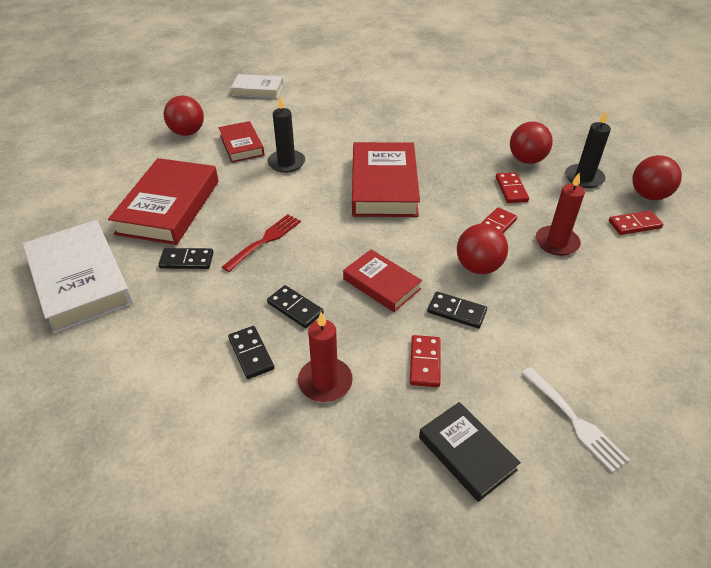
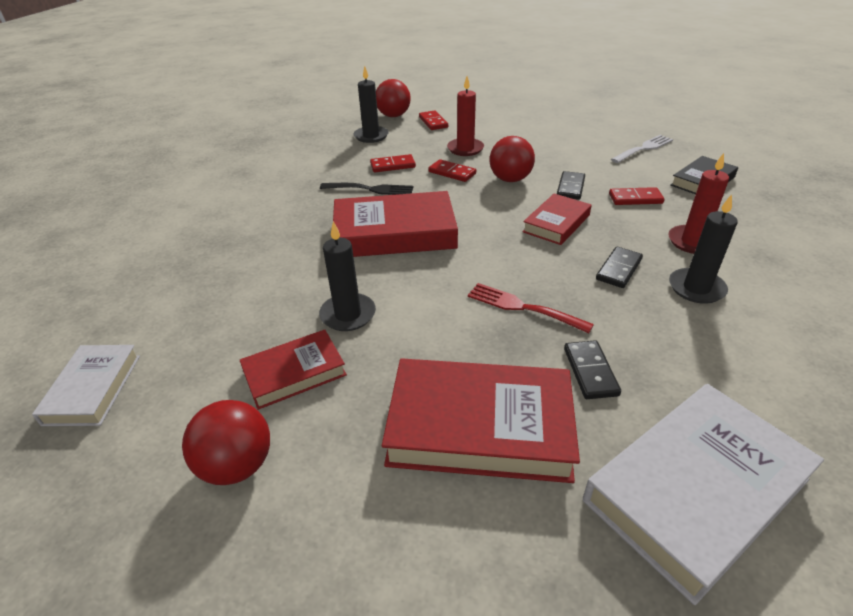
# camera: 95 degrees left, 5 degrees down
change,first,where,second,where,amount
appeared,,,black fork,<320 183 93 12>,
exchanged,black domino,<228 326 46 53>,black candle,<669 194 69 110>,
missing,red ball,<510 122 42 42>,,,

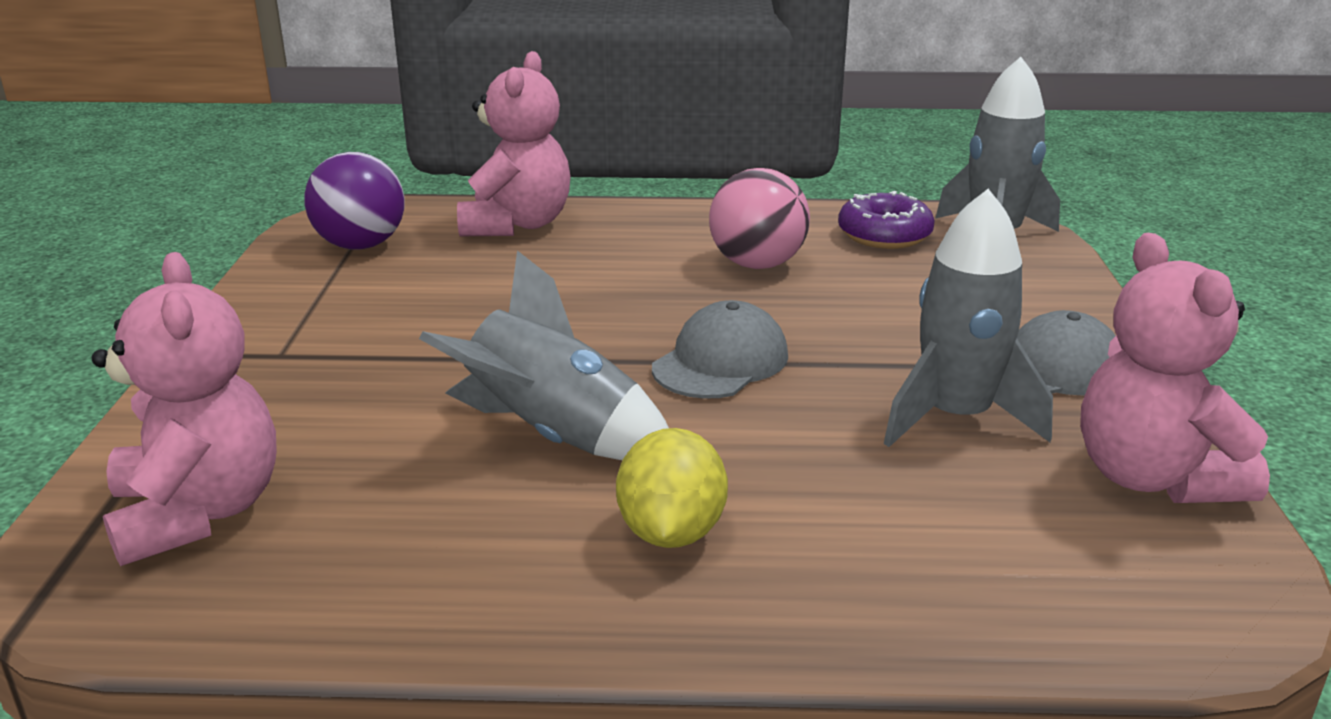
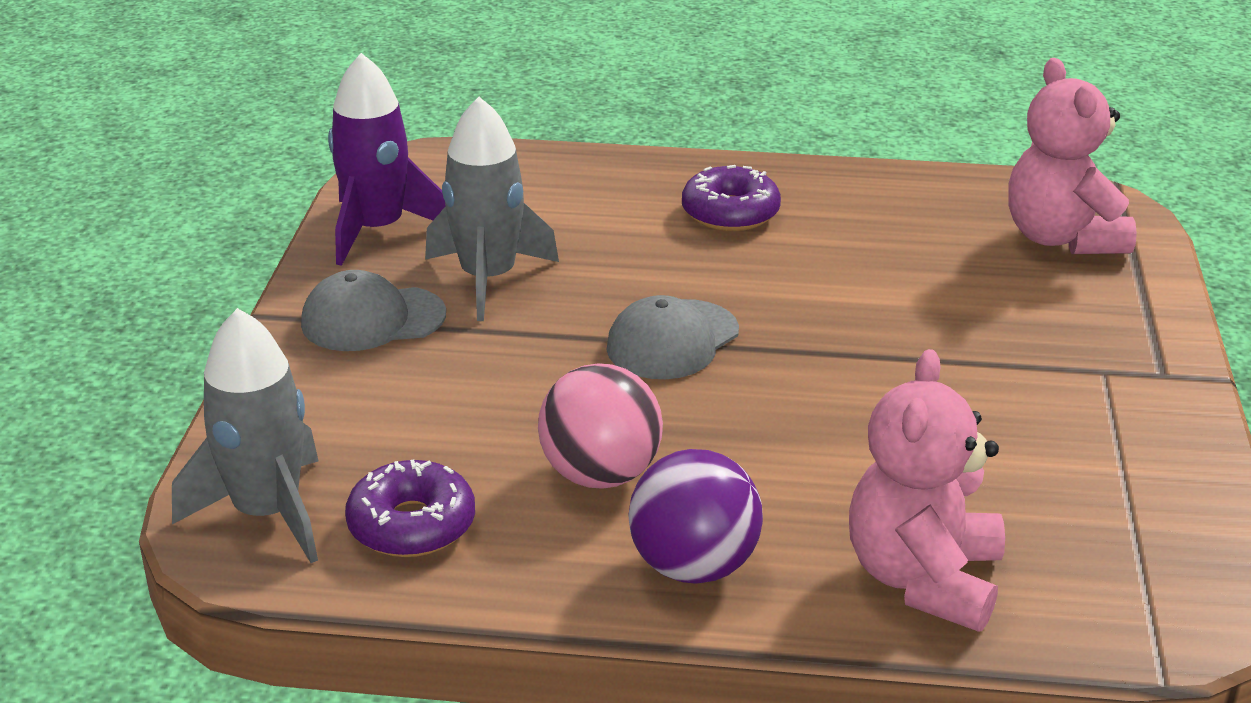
# camera: 175 degrees left, 5 degrees up
change,first,where,second,where,amount
exchanged,pink teddy bear,<1080 233 190 270>,purple rocket,<328 53 117 213>,
relocated,purple ball,<304 152 100 98>,,<628 449 135 135>,
exchanged,yellow lemon,<616 428 112 120>,purple donut,<682 165 99 66>,
missing,grey rocket,<419 250 250 210>,,,

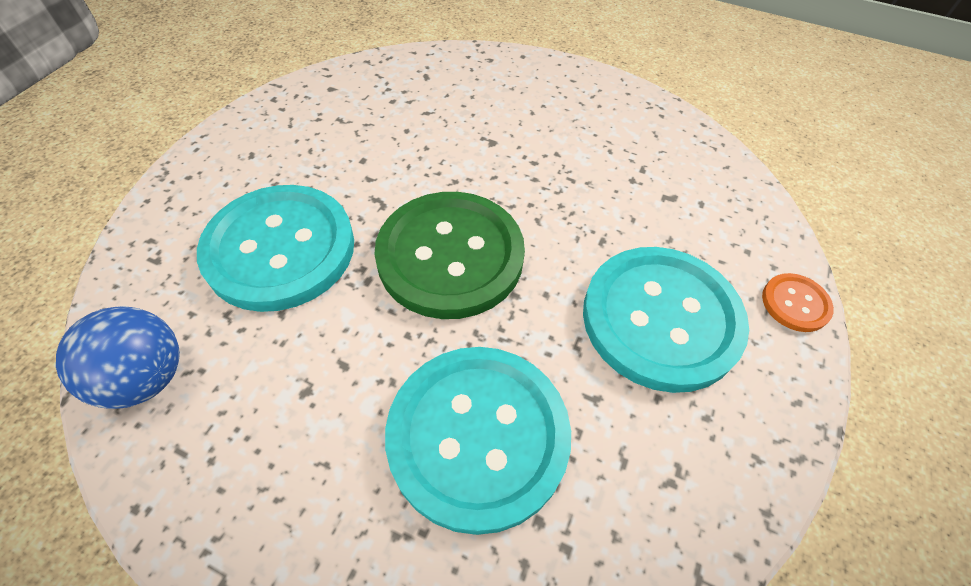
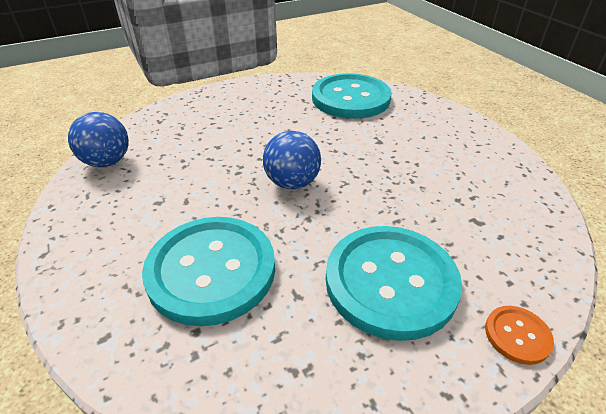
# camera: 40 degrees right, 15 degrees down
change,first,where,second,where,amount
exchanged,green button,<374 192 151 127>,blue ball,<263 131 58 58>,
relocated,turquoise button,<197 185 157 127>,,<312 73 79 46>,

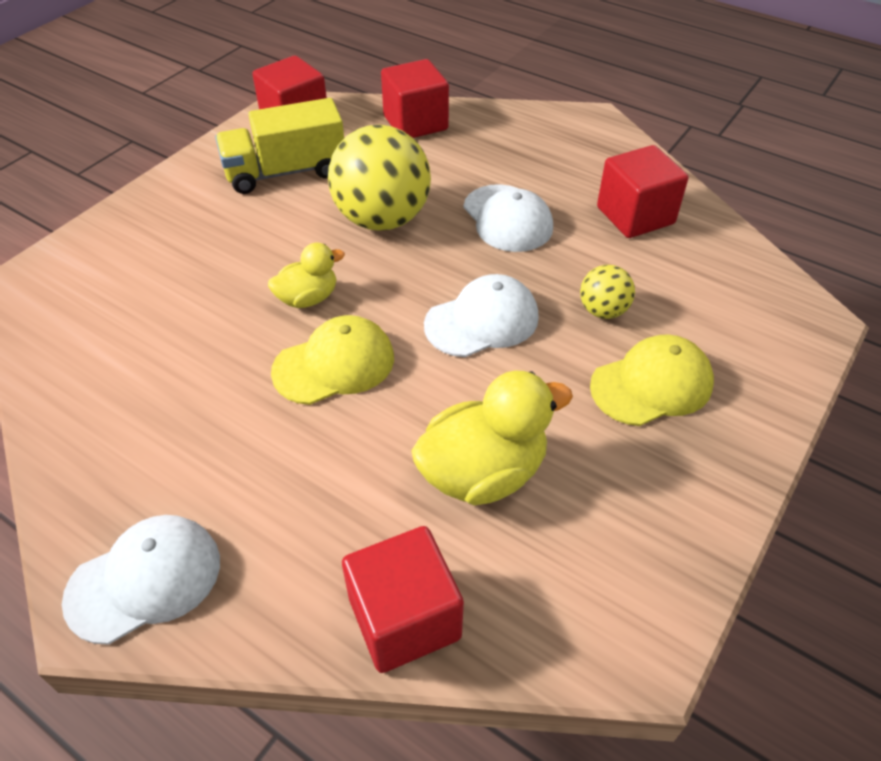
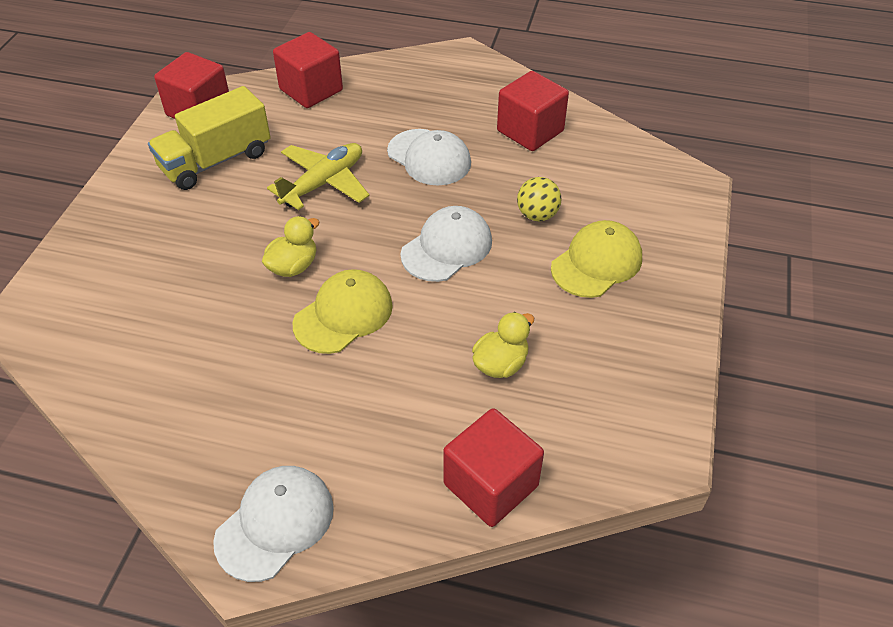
# camera: 20 degrees left, 0 degrees up
change,first,where,second,where,amount
exchanged,yellow ball,<328 125 103 106>,yellow plane,<267 143 102 67>,
size,yellow duck,<411 371 162 135>,,<472 312 62 66>,x0.59

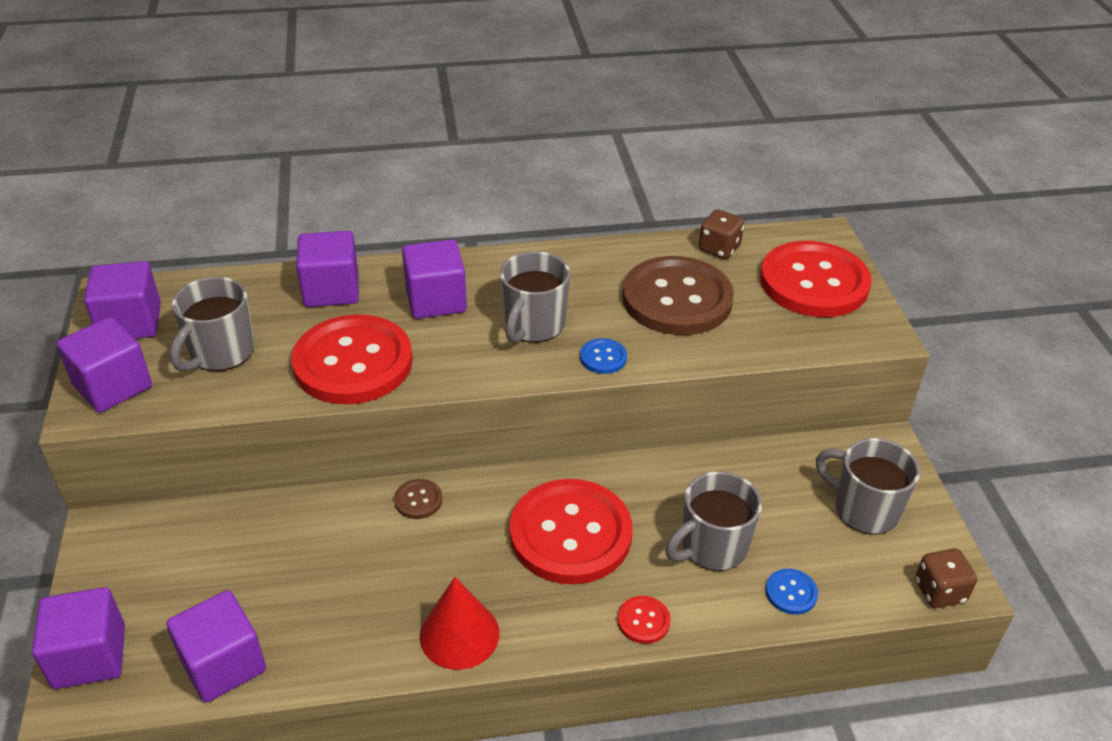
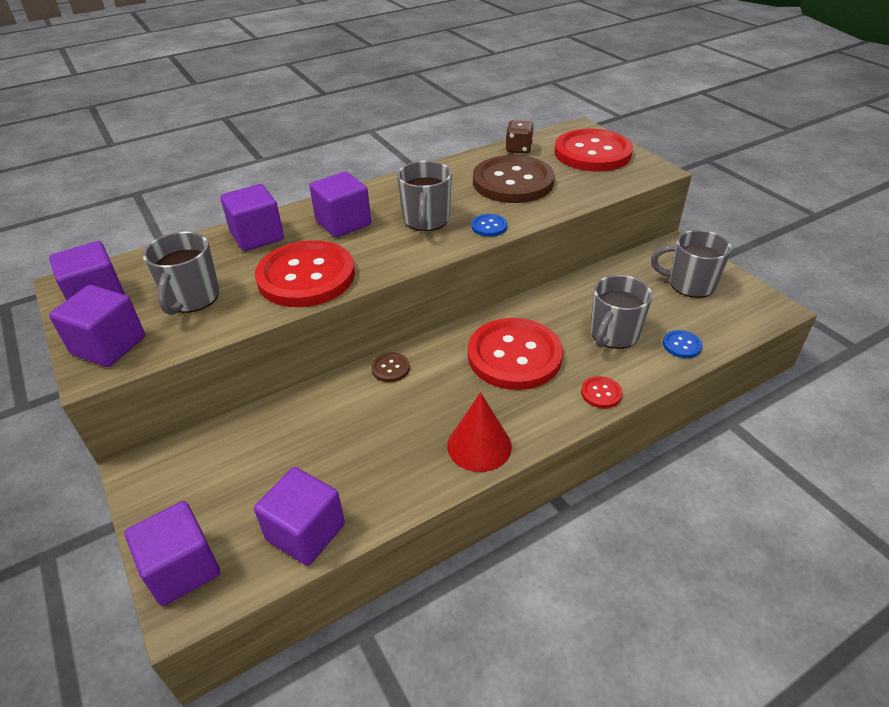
# camera: 20 degrees left, 0 degrees up
change,first,where,second,where,amount
missing,brown dice,<915 549 62 59>,,,

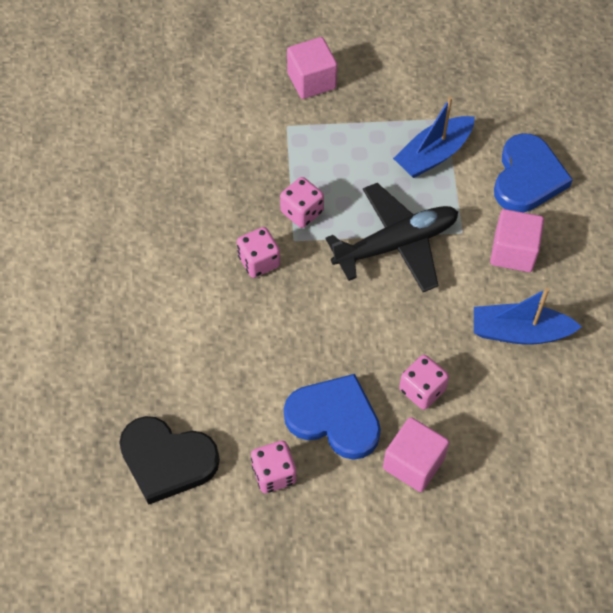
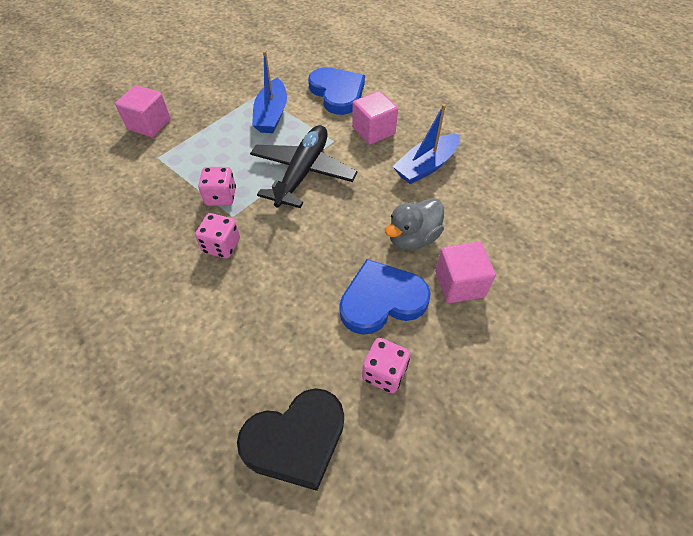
# camera: 45 degrees left, 5 degrees down
change,first,where,second,where,amount
exchanged,pink dice,<399 355 50 55>,grey duck,<385 198 59 52>,

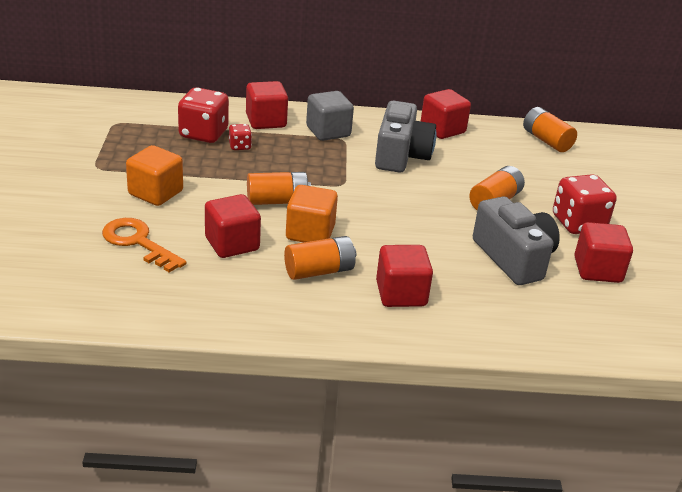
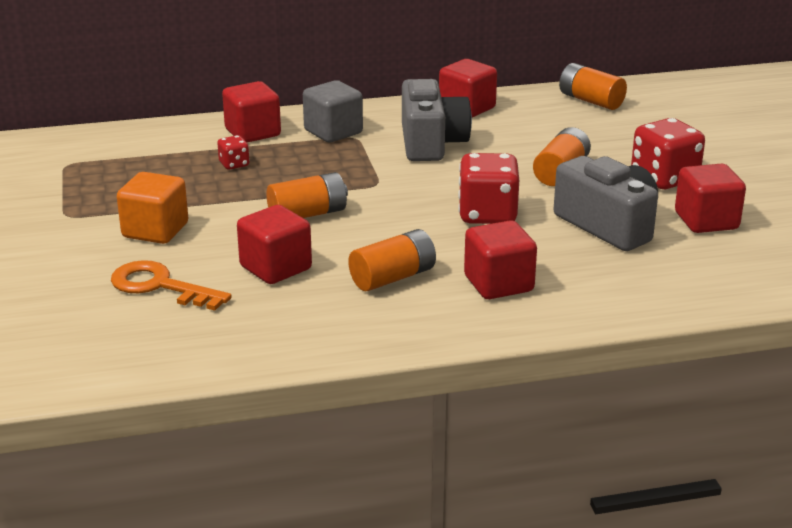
# camera: 10 degrees left, 5 degrees down
change,first,where,second,where,amount
relocated,red dice,<178 87 51 56>,,<458 153 61 71>,
missing,orange cube,<286 185 52 58>,,,

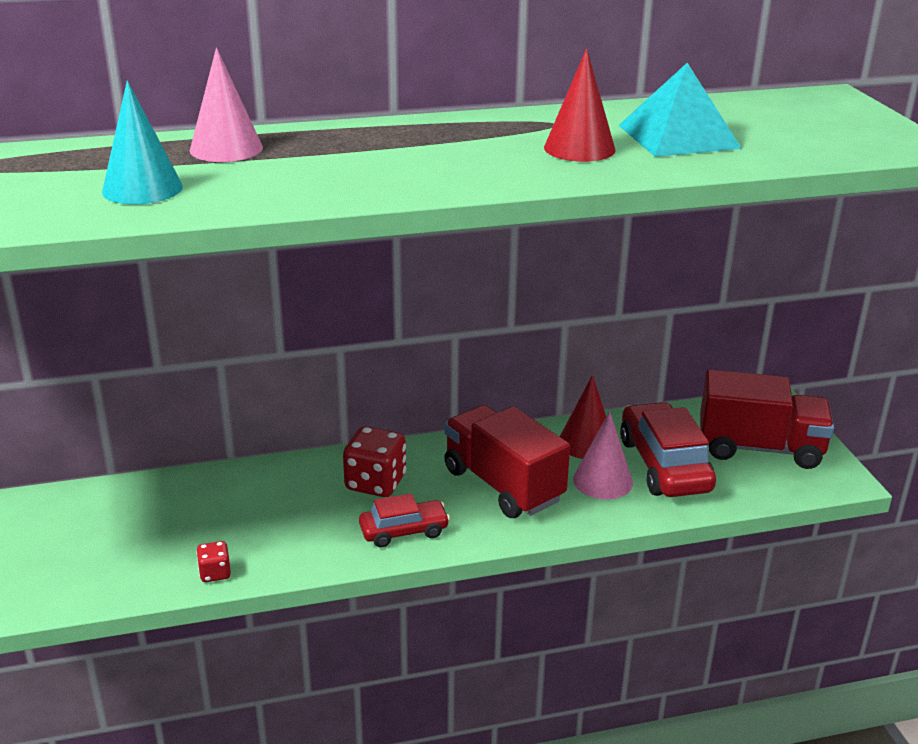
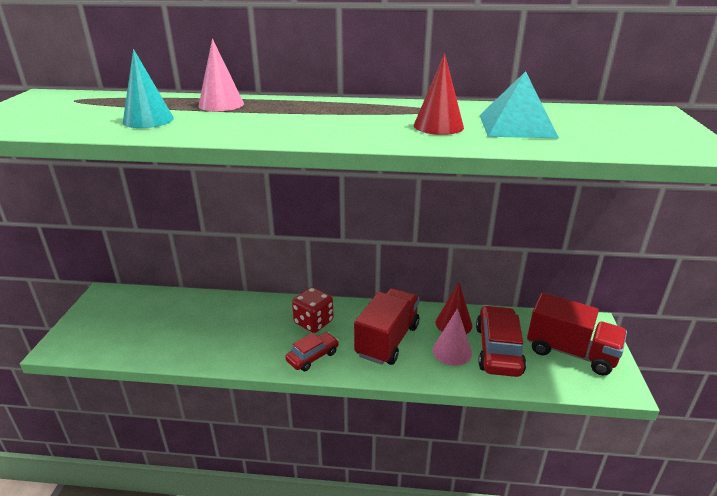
# camera: 20 degrees right, 0 degrees up
change,first,where,second,where,amount
spun,red car,<359 493 91 54>,,<285 332 54 39>,45 degrees counterclockwise
spun,red truck,<444 405 126 113>,,<354 288 66 77>,45 degrees clockwise
missing,red dice,<196 541 35 41>,,,

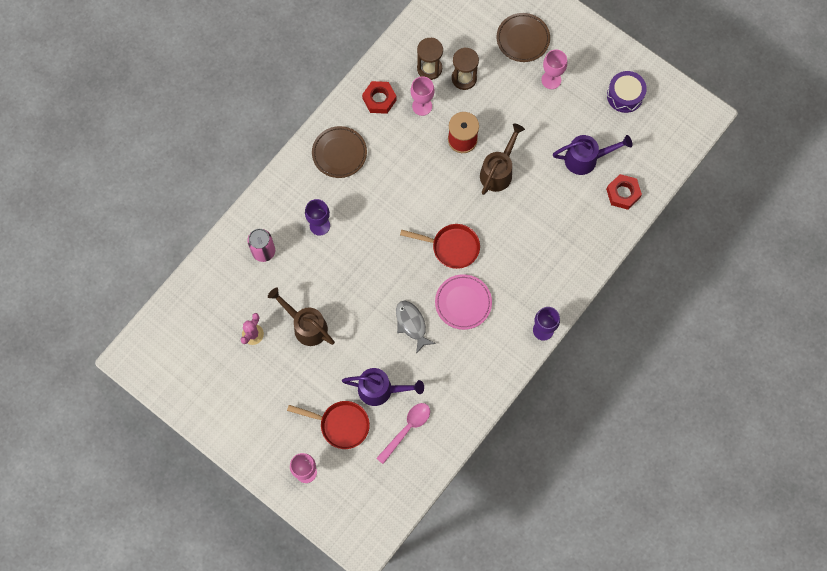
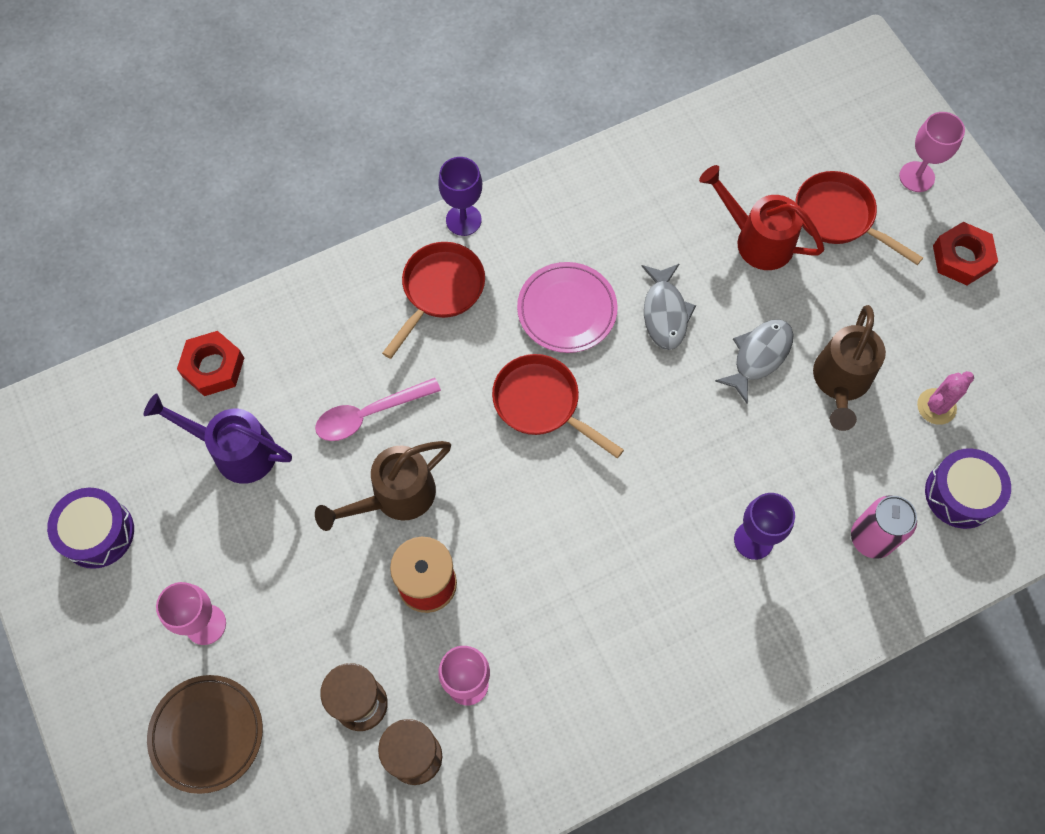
# camera: 155 degrees left, 5 degrees down
change,first,where,second,where,amount
relocated,pink spoon,<376 403 54 61>,,<315 378 126 63>,
appeared,,,red pan,<382 242 103 117>,
colour,purple watering can,<342 368 82 38>,red watering can,<699 165 126 105>,
appeared,,,grey fish,<715 319 79 85>,
spun,brown watering can,<268 288 67 58>,,<813 305 73 126>,45 degrees clockwise
appeared,,,purple drum,<925 448 86 81>,
relocated,red nut,<362 81 35 33>,,<933 222 65 63>,
missing,brown plate,<312 126 55 52>,,,

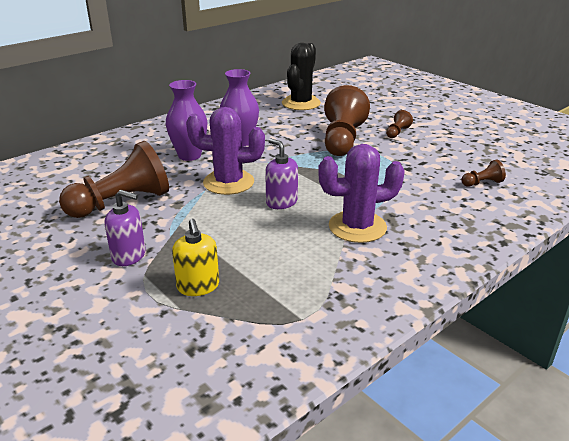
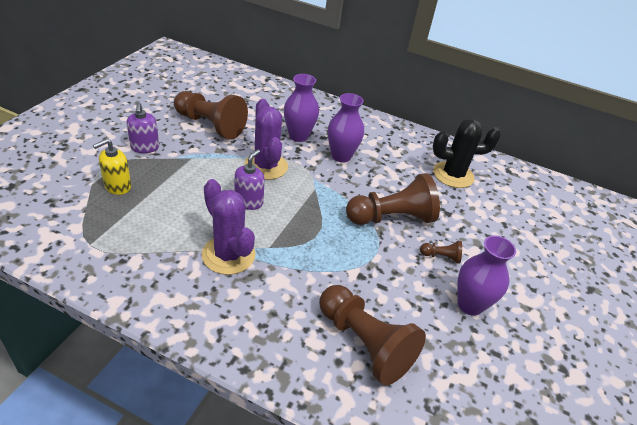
# camera: 60 degrees right, 10 degrees up
change,first,where,second,where,amount
size,brown pawn,<461 160 45 27>,,<319 285 107 101>,x2.31
appeared,,,purple vase,<457 235 59 81>,

